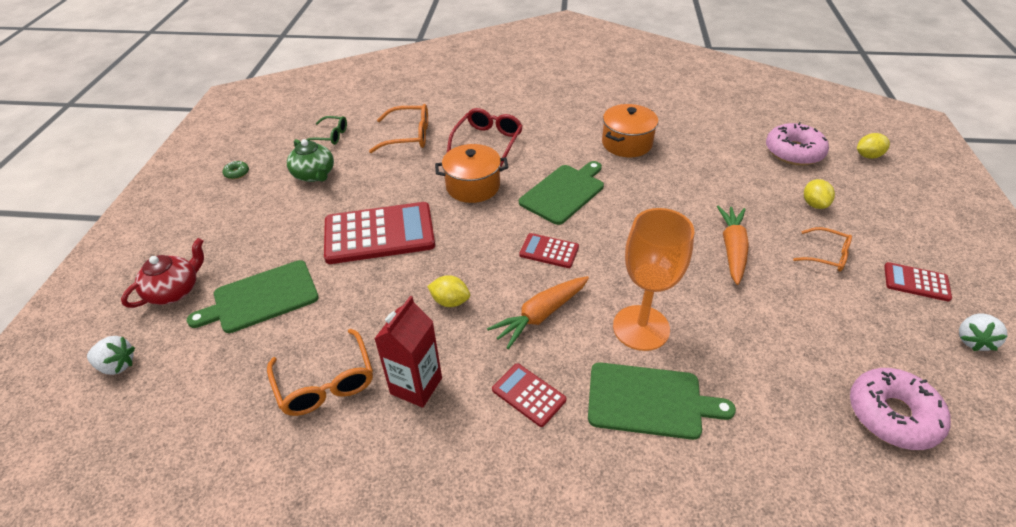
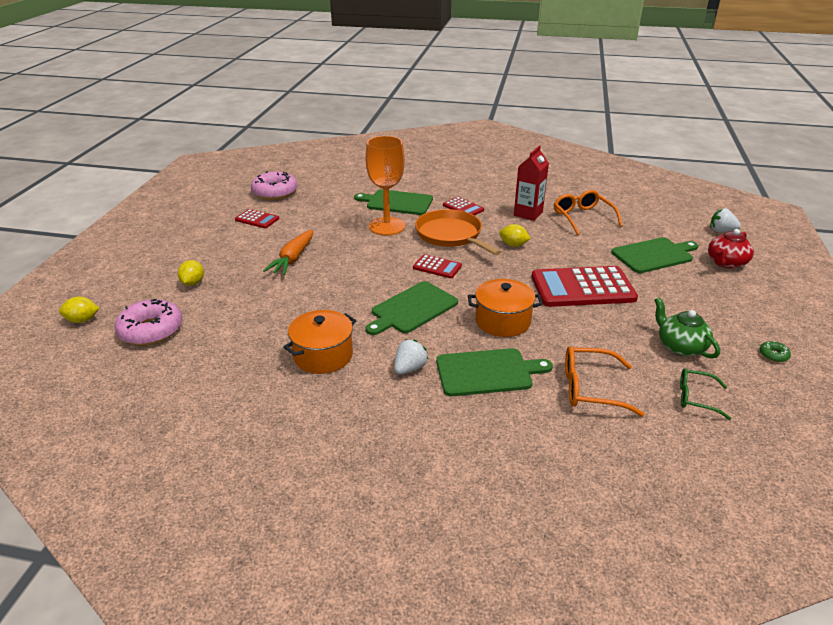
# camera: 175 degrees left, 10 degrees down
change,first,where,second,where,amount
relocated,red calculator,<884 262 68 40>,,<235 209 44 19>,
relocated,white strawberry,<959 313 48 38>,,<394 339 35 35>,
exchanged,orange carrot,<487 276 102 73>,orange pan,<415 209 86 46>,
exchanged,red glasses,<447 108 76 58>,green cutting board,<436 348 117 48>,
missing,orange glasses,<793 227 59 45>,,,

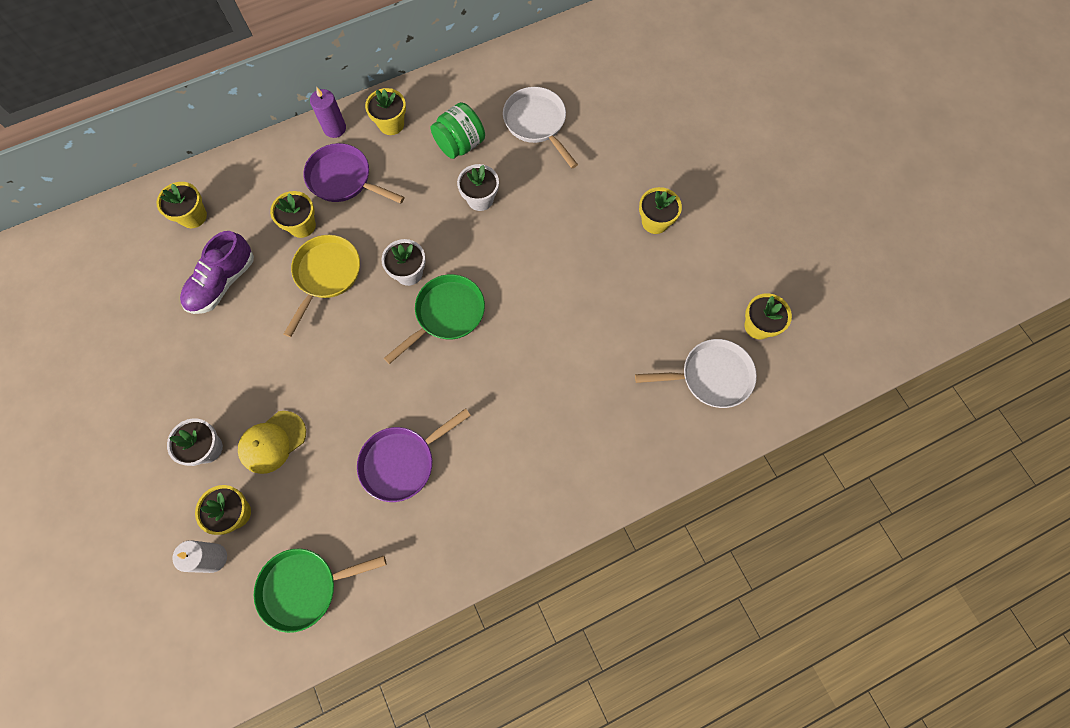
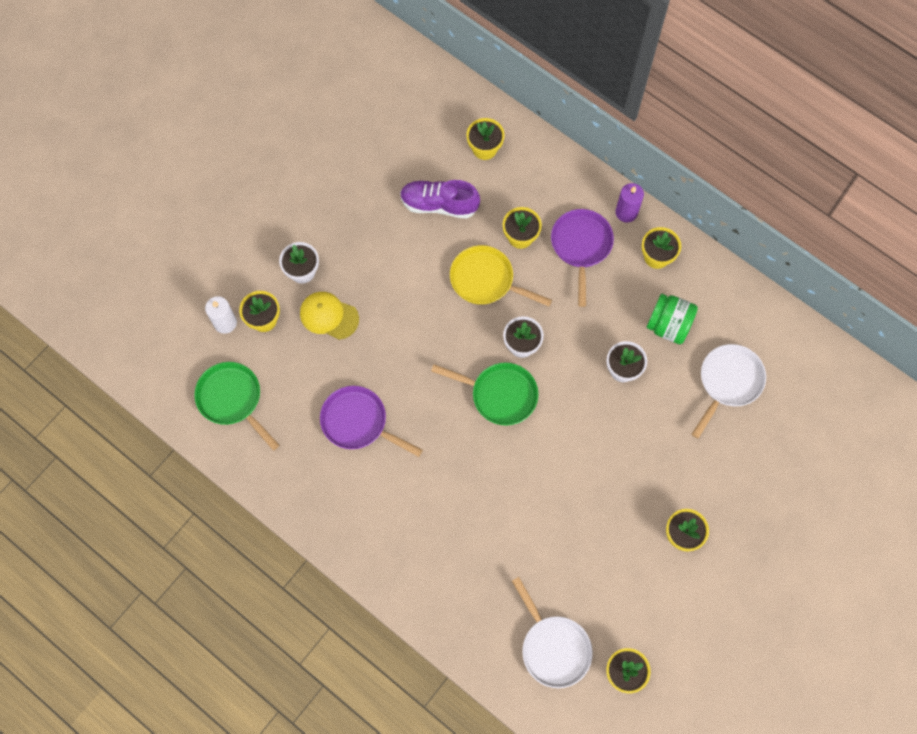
# camera: 65 degrees right, 0 degrees up
change,first,where,second,where,amount
spun,yellow pan,<284 235 76 102>,,<450 245 102 61>,150 degrees counterclockwise

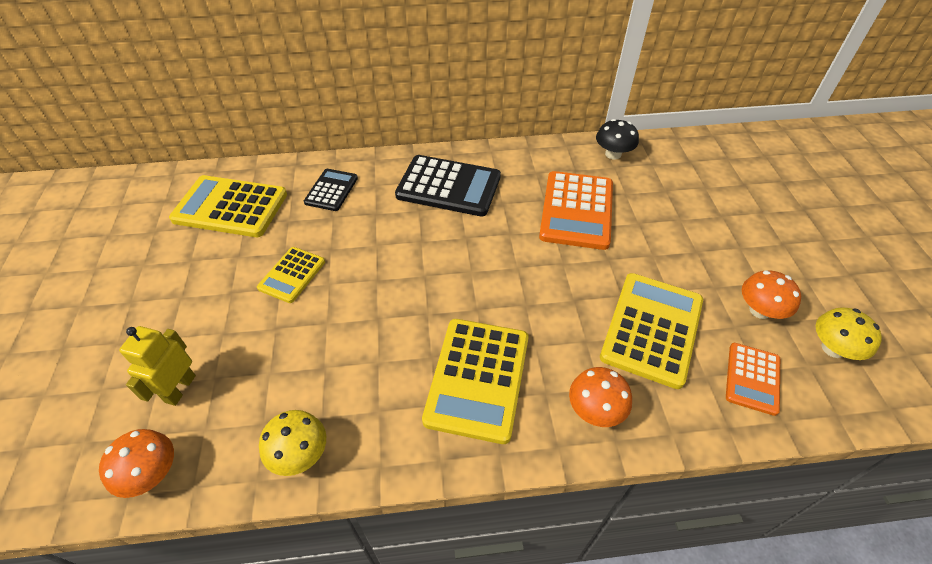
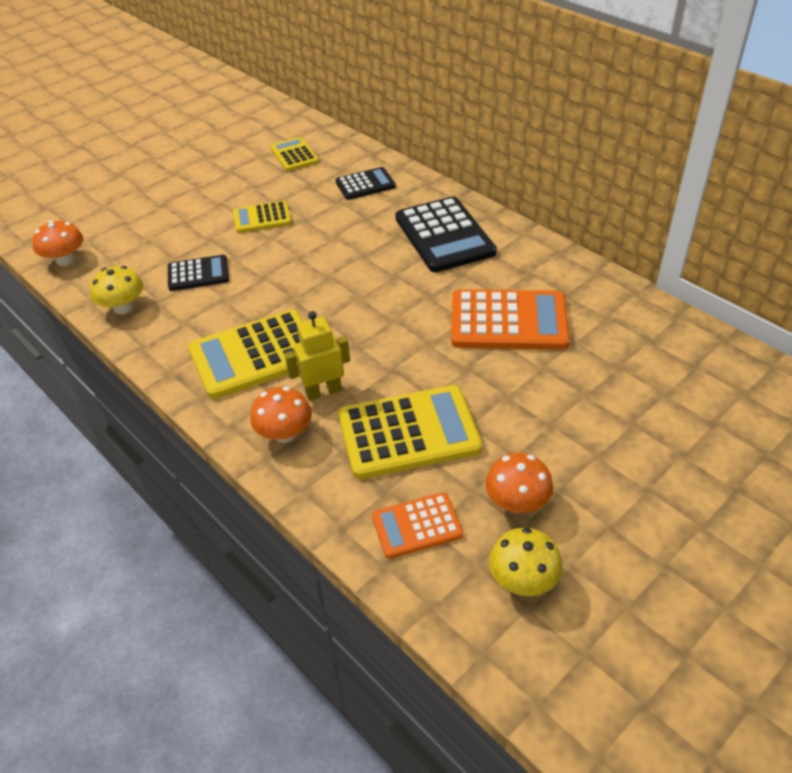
# camera: 55 degrees right, 5 degrees down
change,first,where,second,where,amount
appeared,,,black calculator,<168 255 61 36>,
size,yellow calculator,<169 175 118 62>,,<270 137 49 34>,x0.56
relocated,yellow robot,<119 326 77 80>,,<285 311 65 90>,
spun,orange calculator,<539 171 74 79>,,<451 290 119 60>,150 degrees counterclockwise
missing,black mushroom,<596 119 43 41>,,,

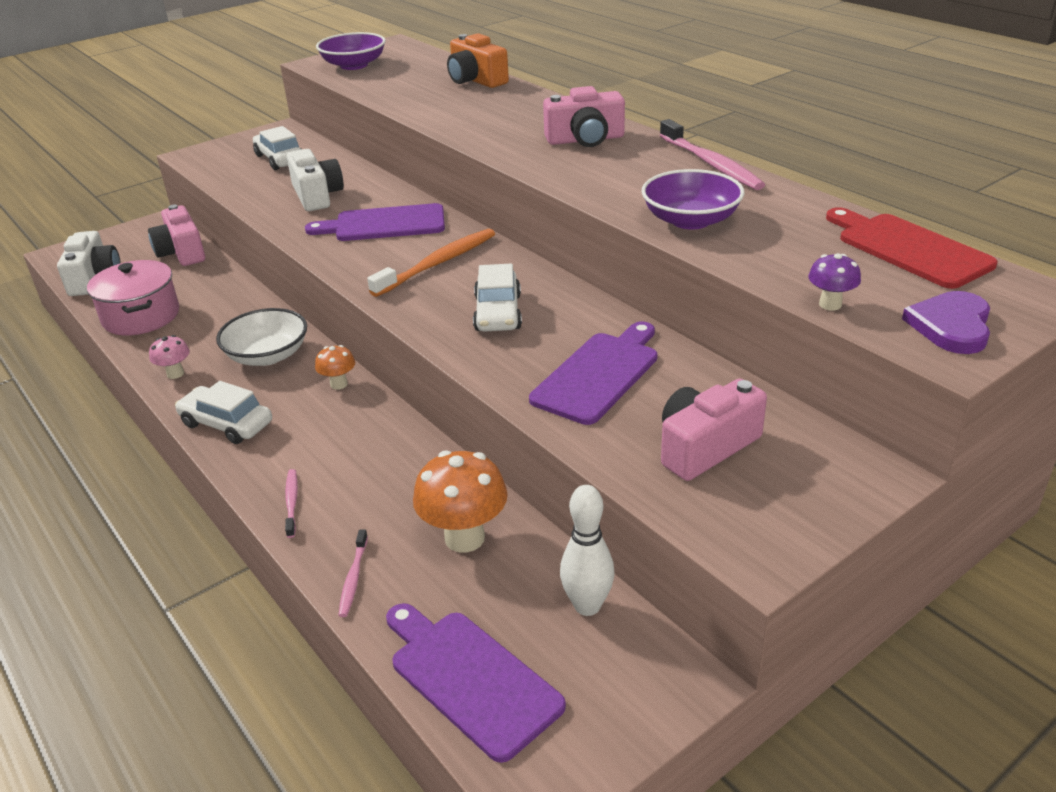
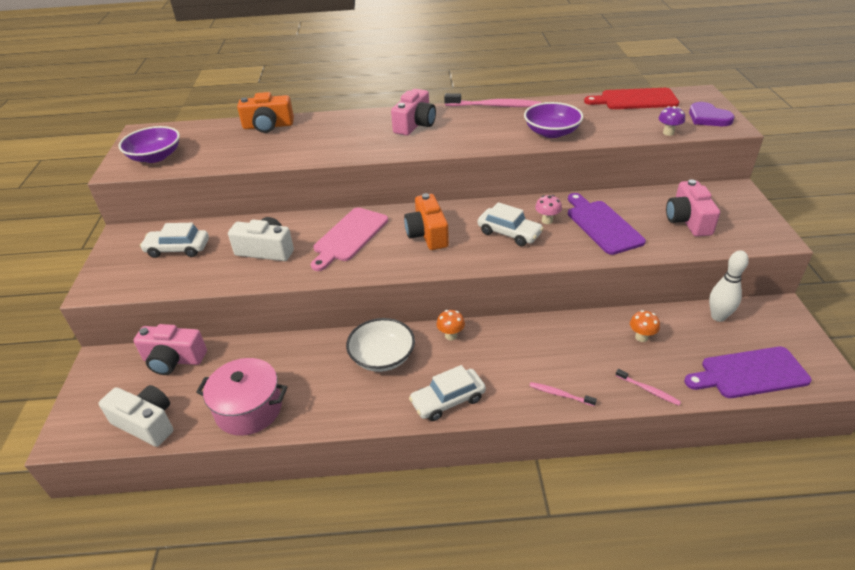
# camera: 55 degrees left, 5 degrees up
change,first,where,second,where,amount
colour,purple cutting board,<305 203 140 38>,pink cutting board,<311 207 77 64>,
exchanged,orange toothbrush,<367 228 128 69>,orange camera,<404 193 45 57>,
relocated,pink mushroom,<149 335 41 44>,,<535 195 27 29>,
size,orange mushroom,<413 450 95 103>,,<630 310 30 32>,x0.53

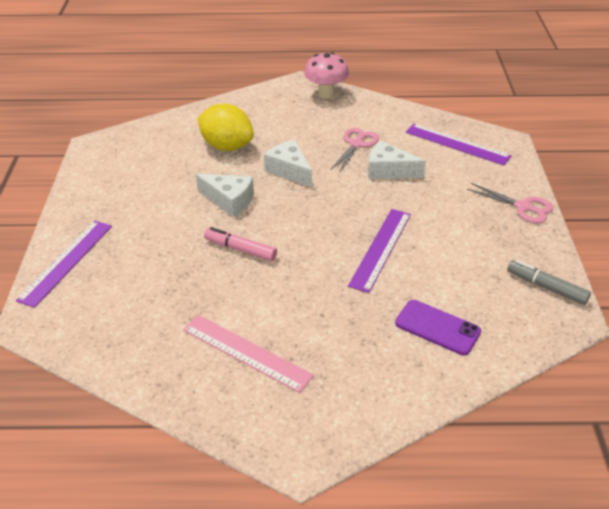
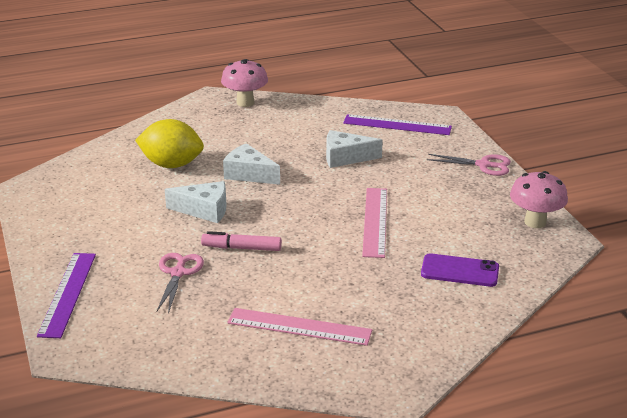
# camera: 20 degrees left, 10 degrees down
change,first,where,second,where,amount
relocated,pink scissors,<330 128 49 45>,,<157 253 47 61>,
colour,purple ruler,<348 209 63 84>,pink ruler,<362 188 25 70>,
exchanged,grey marker,<507 260 84 45>,pink mushroom,<510 171 58 57>,

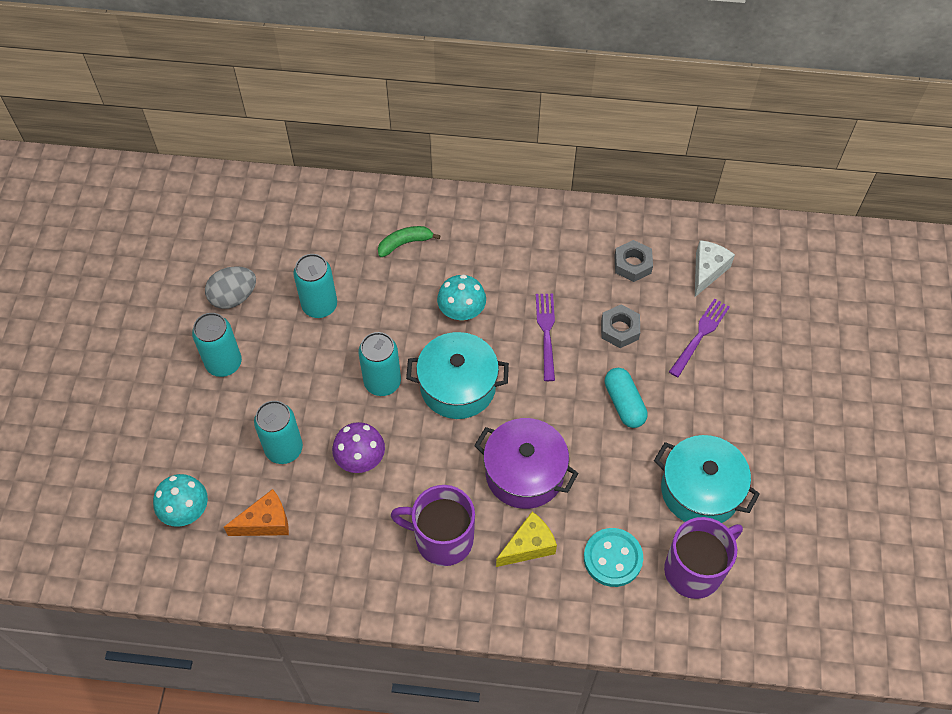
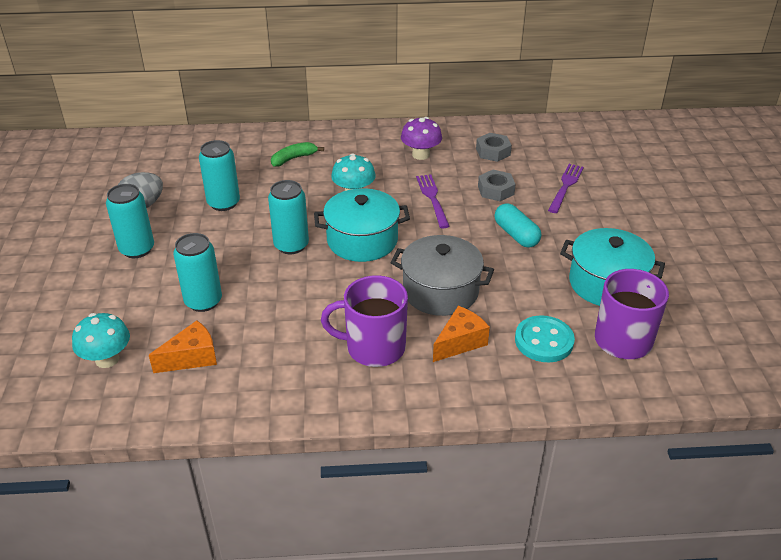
# camera: 10 degrees left, 20 degrees down
change,first,where,second,where,amount
colour,purple pot,<474 418 105 91>,grey pot,<390 235 104 81>,
relocated,purple mushroom,<332 422 53 51>,,<401 117 41 43>,
colour,yellow cheese,<496 512 61 55>,orange cheese,<433 306 57 56>,
missing,white cheese,<695 240 40 57>,,,

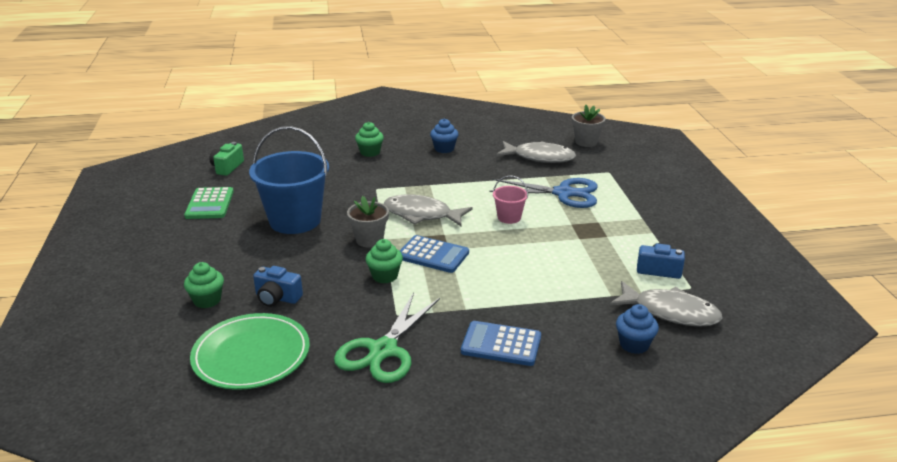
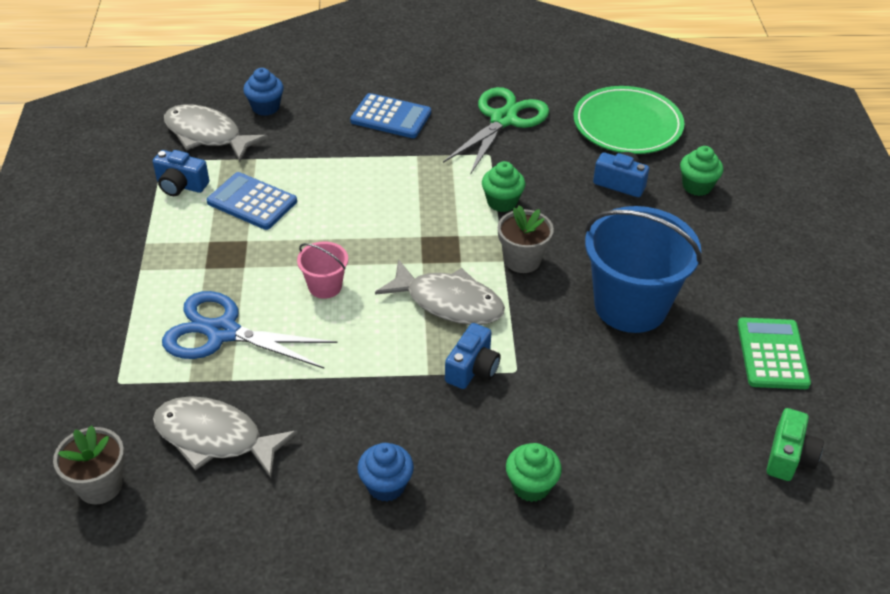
# camera: 175 degrees left, 15 degrees up
change,first,where,second,where,amount
relocated,blue calculator,<400 235 69 38>,,<207 172 90 58>,
appeared,,,blue camera,<445 323 55 66>,

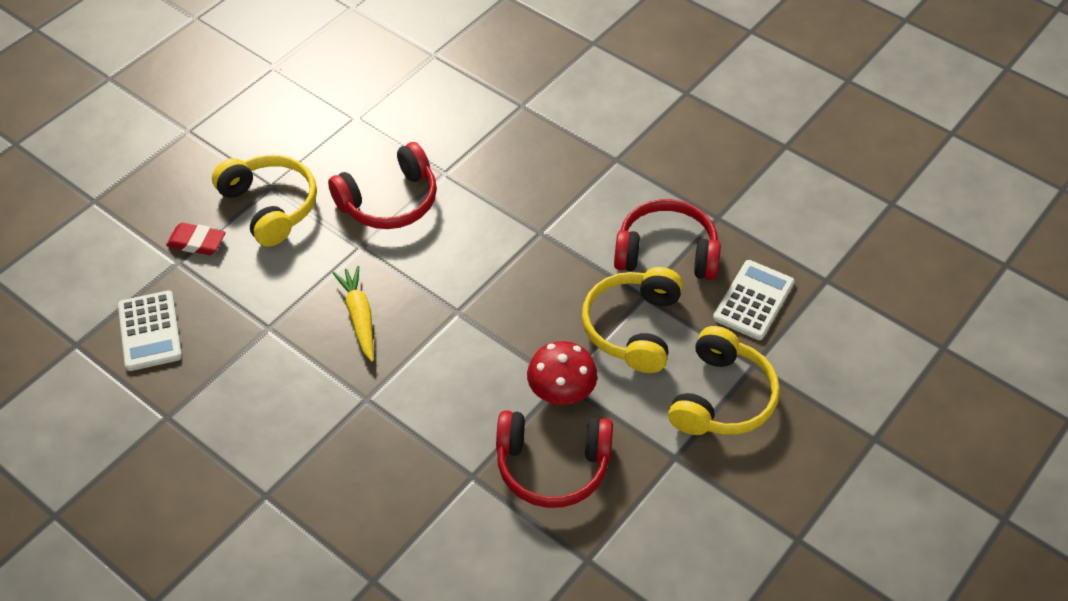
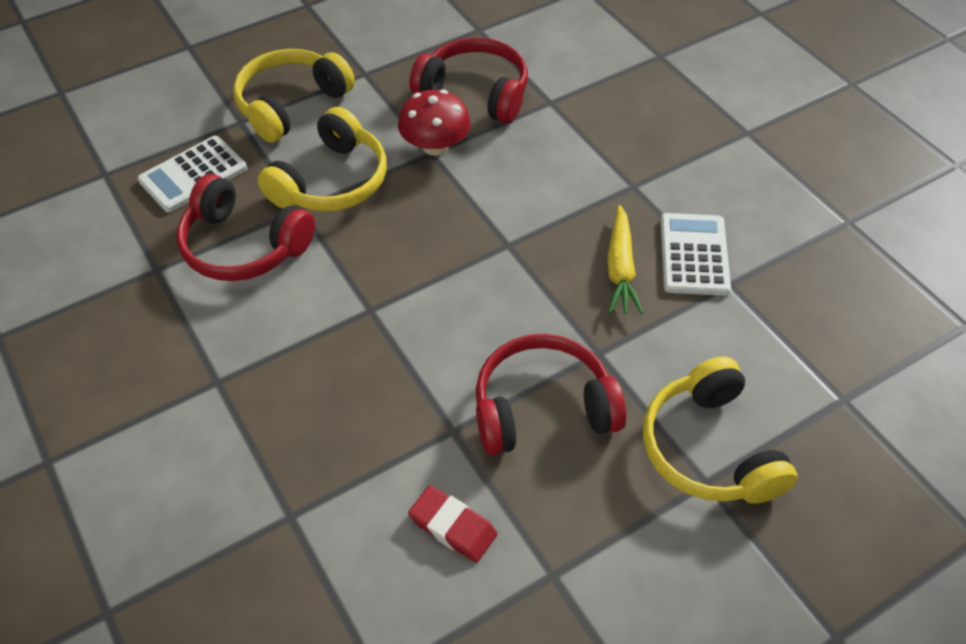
# camera: 160 degrees left, 0 degrees up
change,first,where,second,where,amount
relocated,red eraser,<166 223 60 32>,,<408 485 89 78>,
relocated,white calculator,<118 290 64 81>,,<660 213 71 83>,

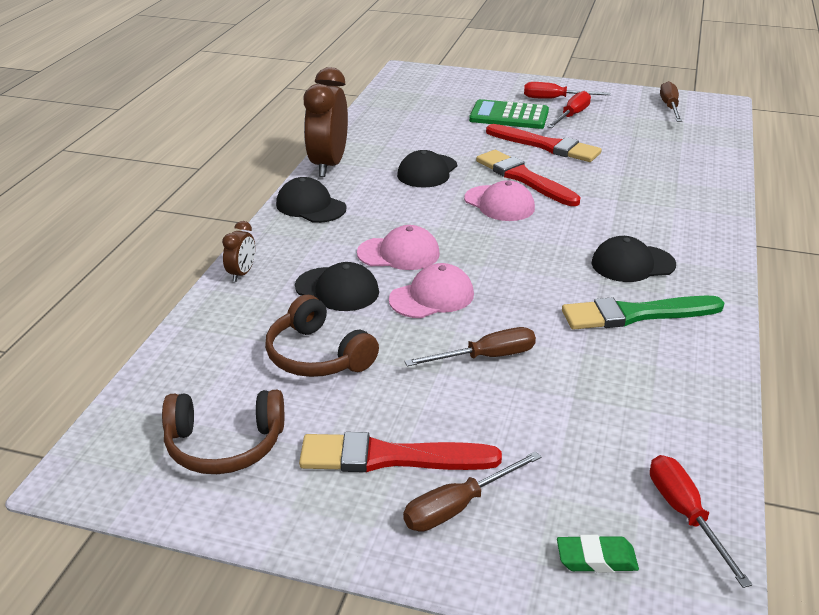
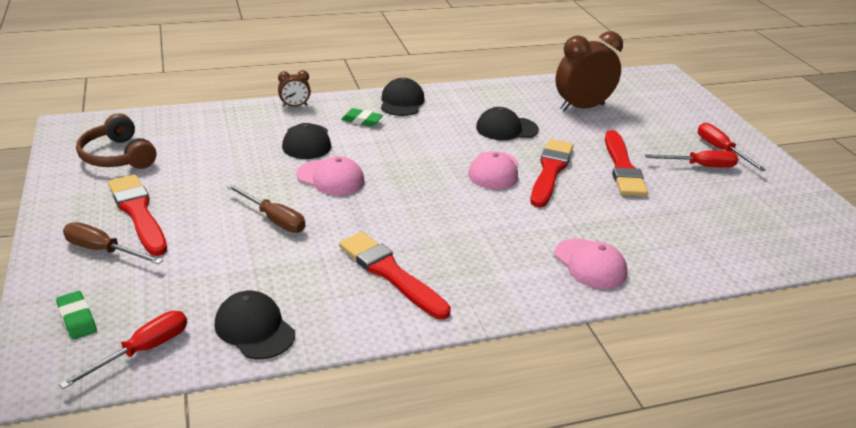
# camera: 55 degrees right, 0 degrees up
change,first,where,second,where,amount
relocated,black cap,<592 236 84 46>,,<214 291 81 68>,
colour,green brush,<562 296 162 34>,red brush,<339 232 112 87>,
appeared,,,green eraser,<341 108 42 19>,
relocated,pink cap,<357 225 83 45>,,<554 238 73 51>,
relocated,brown clock,<304 67 44 110>,,<555 31 68 80>,
missing,brown headphones,<265 295 114 82>,,,
missing,green calculator,<469 99 80 30>,,,
missing,brown screwdriver,<660 81 22 41>,,,

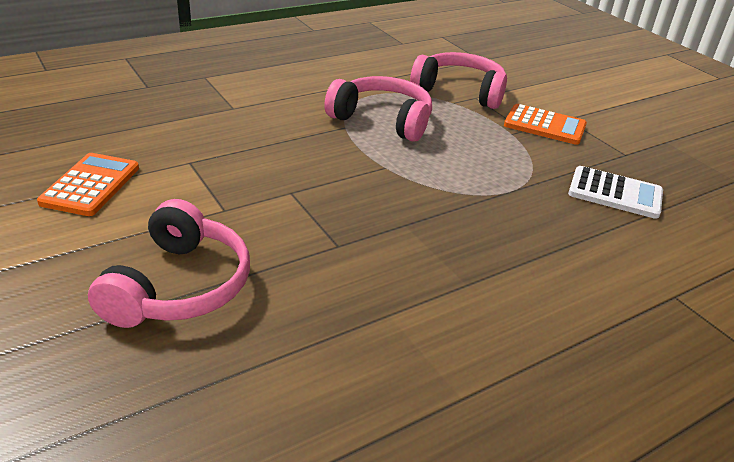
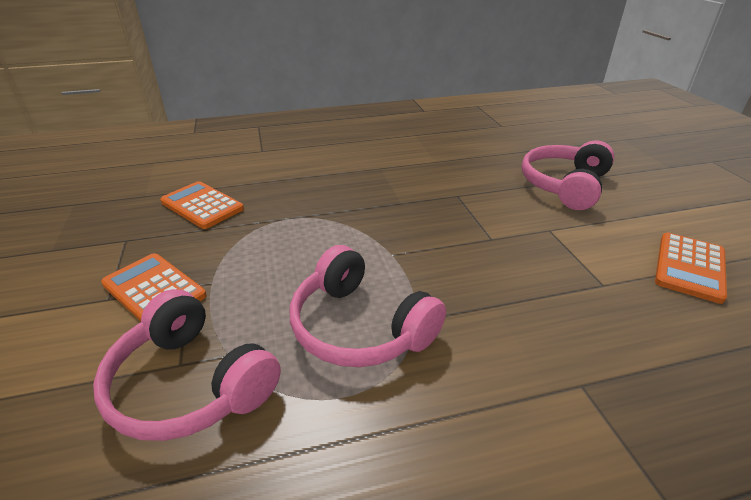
# camera: 160 degrees left, 0 degrees up
change,first,where,second,where,amount
colour,white calculator,<568 166 95 53>,orange calculator,<160 181 84 48>,

